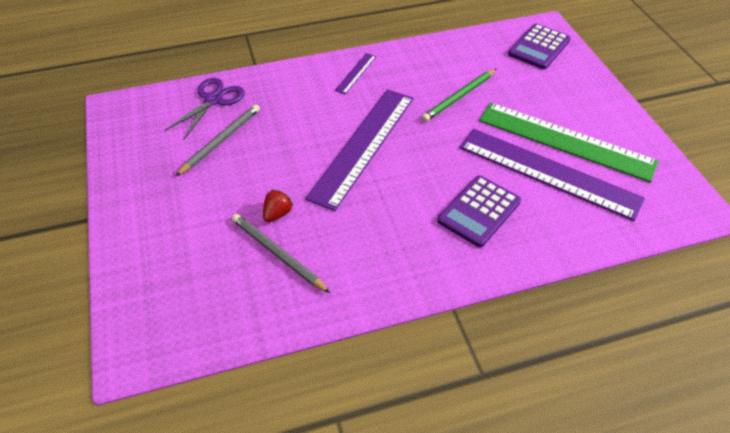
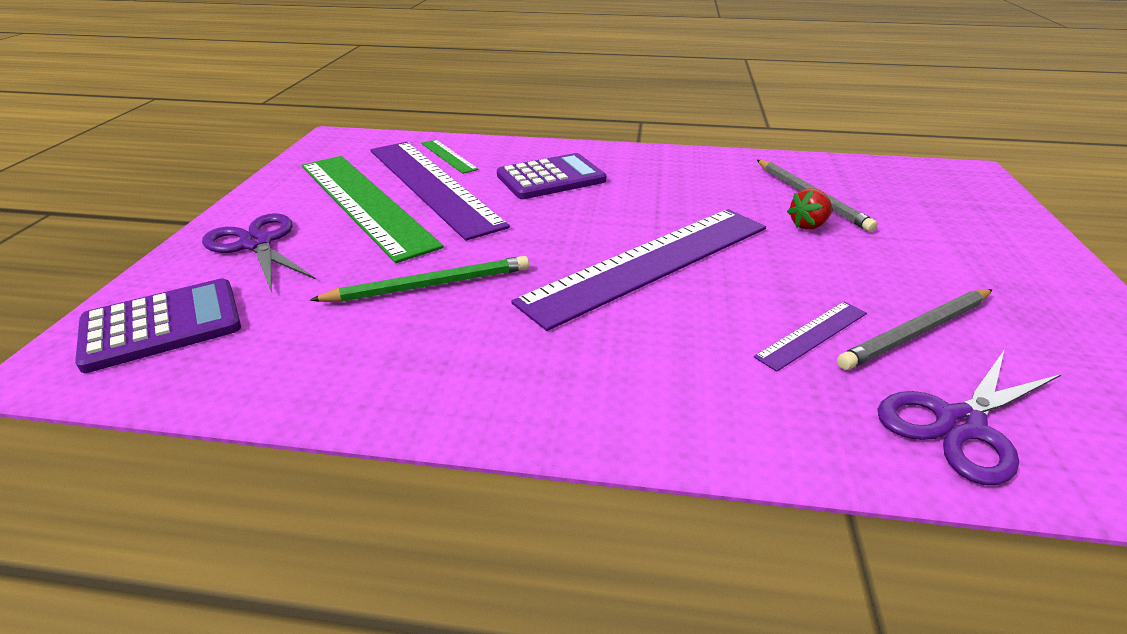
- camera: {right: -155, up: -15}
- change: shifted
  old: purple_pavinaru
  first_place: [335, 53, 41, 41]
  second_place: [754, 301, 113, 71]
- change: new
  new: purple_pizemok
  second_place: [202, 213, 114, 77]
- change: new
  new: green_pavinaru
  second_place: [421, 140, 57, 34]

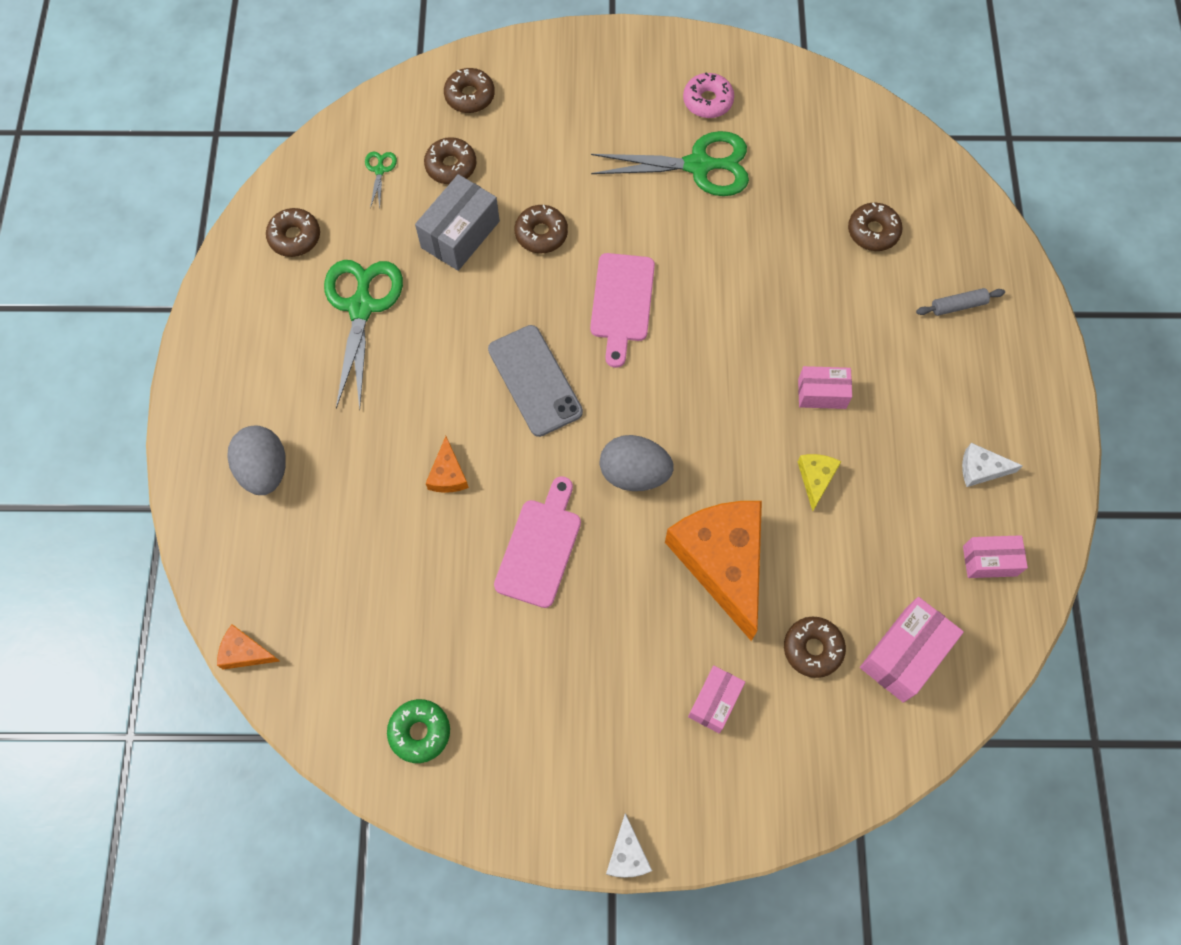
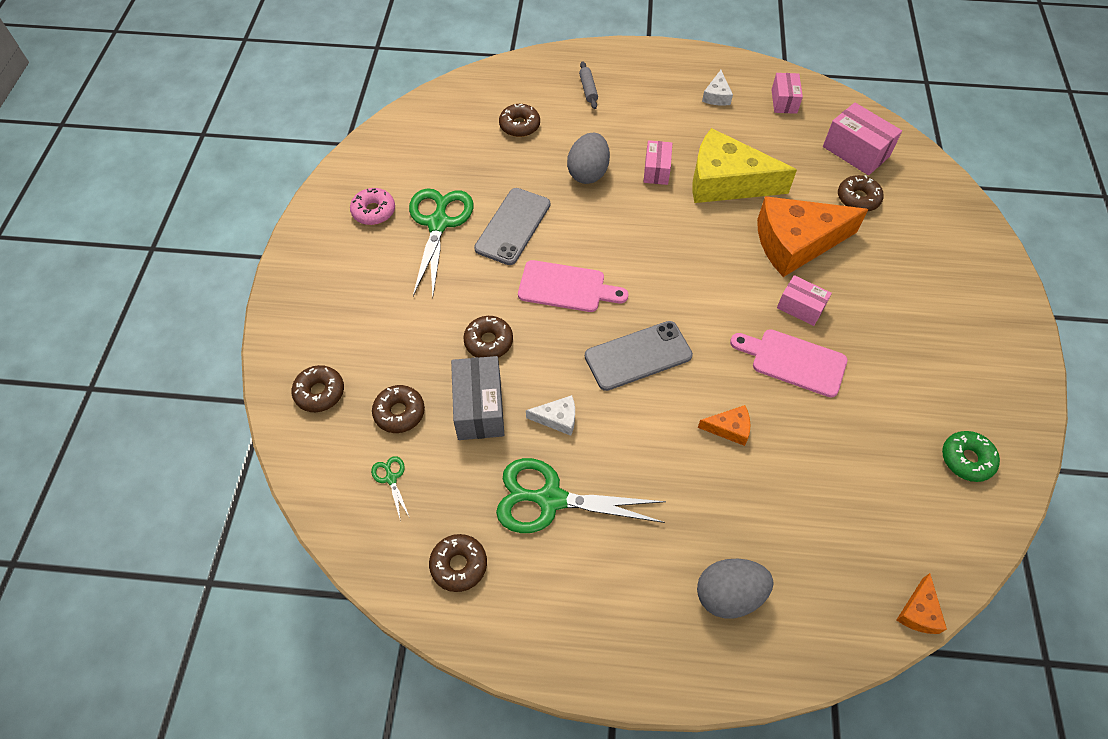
- camera: {right: -85, up: -10}
- change: rotated
  old: green_pizemok
  first_place: [365, 152, 32, 56]
  second_place: [371, 456, 39, 66]
  degrees: 60
- change: rotated
  old: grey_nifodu
  first_place: [415, 174, 85, 97]
  second_place: [451, 356, 53, 84]
  degrees: 45
- change: shifted
  old: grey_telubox
  first_place: [600, 435, 74, 56]
  second_place: [567, 133, 43, 51]
- change: shifted
  old: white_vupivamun
  first_place: [606, 813, 46, 65]
  second_place: [526, 395, 49, 41]
- change: shifted
  old: pink_nifodu
  first_place: [688, 666, 57, 67]
  second_place: [777, 275, 55, 51]
- change: scaled
  old: yellow_vupivamun
  first_place: [798, 454, 43, 57]
  second_place: [692, 128, 105, 75]
  factor: 2.34
- change: new
  new: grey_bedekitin
  second_place: [474, 188, 76, 77]

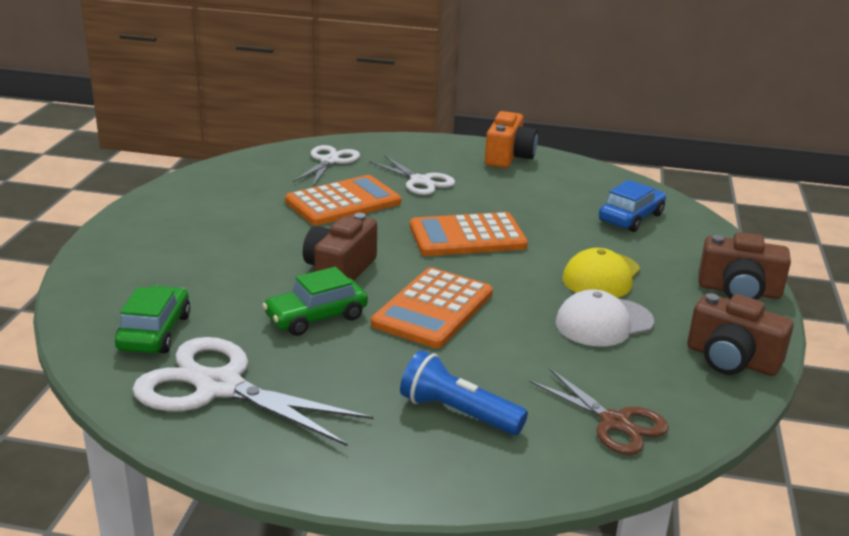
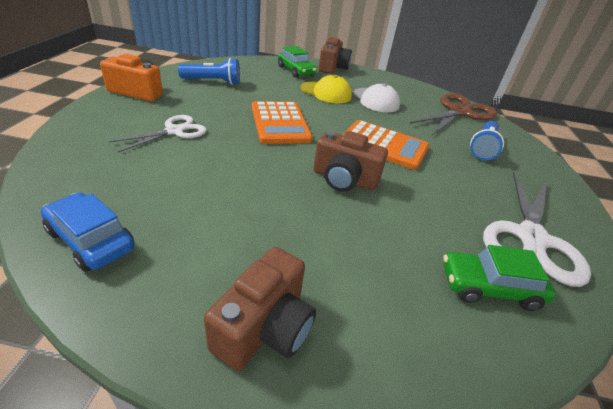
- camera: {right: -95, up: 10}
- change: shifted
  old: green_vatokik
  first_place: [262, 267, 106, 69]
  second_place: [278, 46, 39, 32]
- change: gone
  old: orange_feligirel
  first_place: [285, 175, 116, 50]
- change: gone
  old: white_pizemok
  first_place: [293, 145, 67, 41]
- change: scaled
  old: brown_pizemok
  first_place: [529, 368, 140, 87]
  second_place: [410, 93, 87, 42]
  factor: 1.64
- change: shifted
  old: blue_vatokik
  first_place: [599, 180, 67, 52]
  second_place: [41, 192, 94, 80]
- change: shifted
  old: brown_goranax
  first_place: [687, 293, 107, 83]
  second_place: [204, 247, 112, 124]
- change: new
  new: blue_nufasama
  second_place: [178, 58, 62, 27]

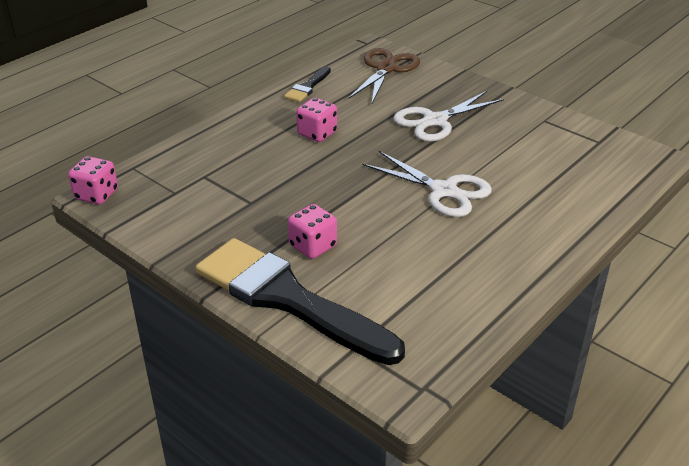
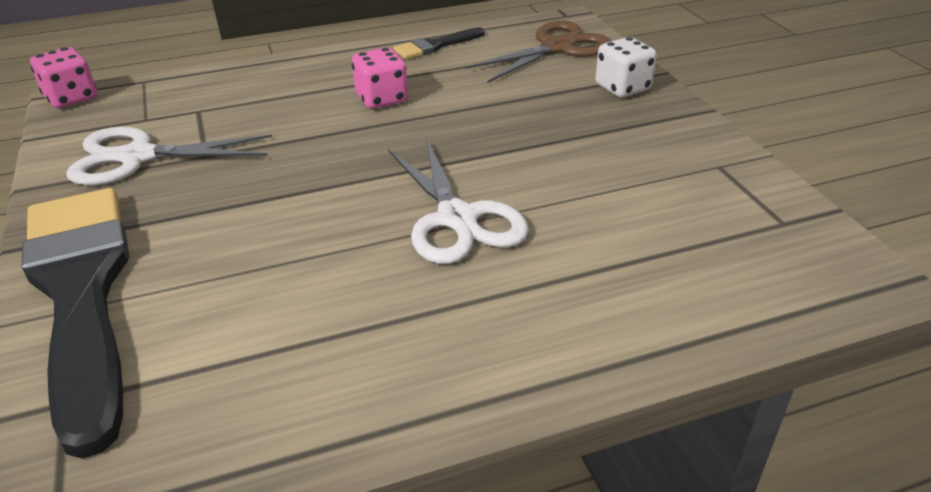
- camera: {right: 30, up: 0}
- change: gone
  old: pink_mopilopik
  first_place: [288, 204, 49, 55]
- change: shifted
  old: white_pizemok
  first_place: [393, 91, 111, 51]
  second_place: [66, 127, 206, 58]
- change: new
  new: white_mopilopik
  second_place: [595, 37, 62, 60]

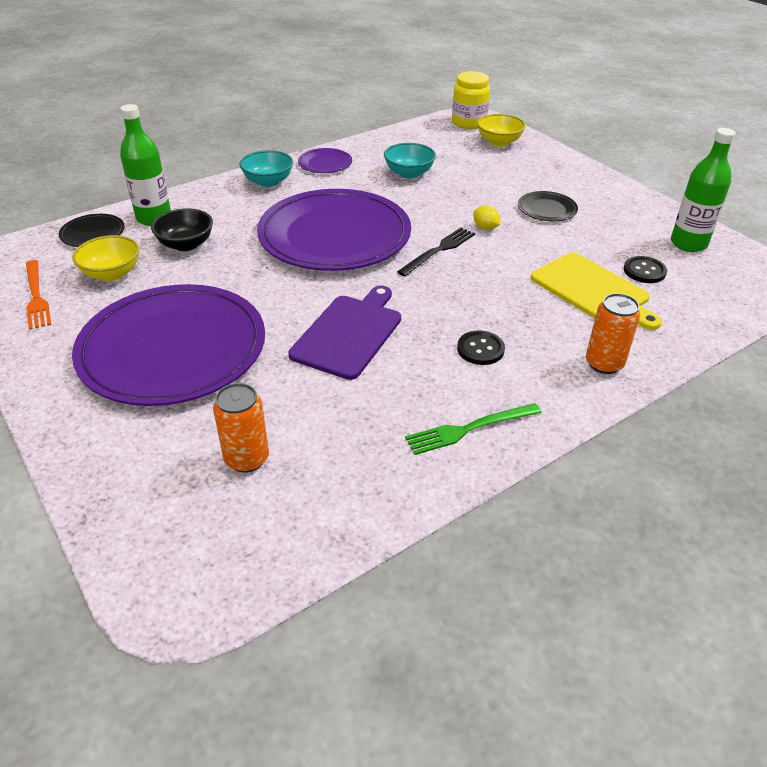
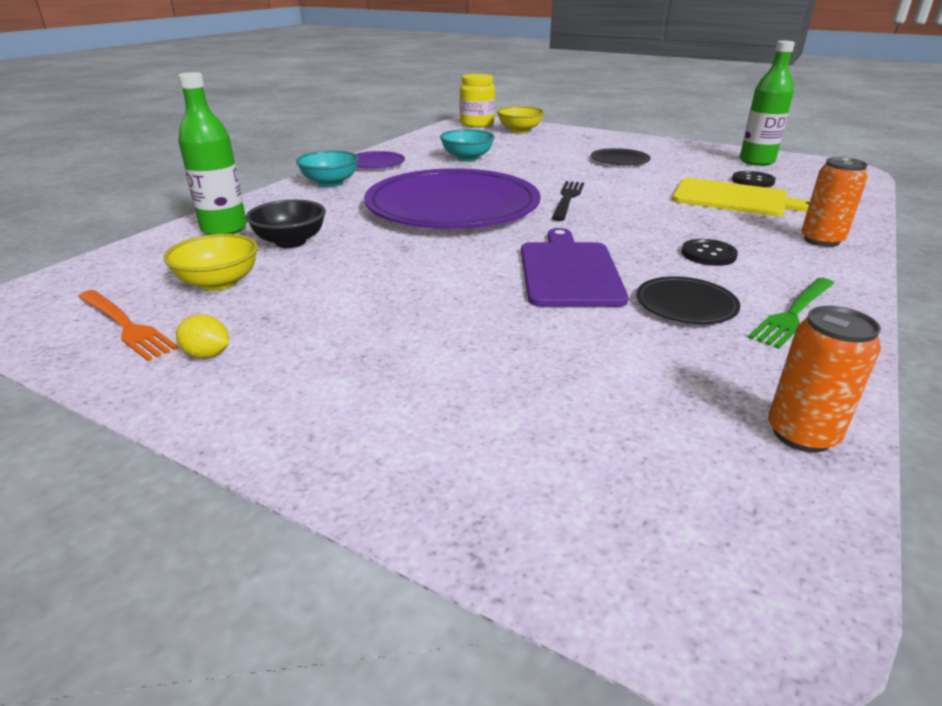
- camera: {right: -25, up: -10}
- change: shifted
  old: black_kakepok
  first_place: [59, 214, 66, 33]
  second_place: [636, 276, 105, 48]
- change: gone
  old: purple_kakepok
  first_place: [72, 284, 193, 122]
- change: shifted
  old: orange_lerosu
  first_place: [213, 383, 56, 90]
  second_place: [768, 306, 113, 147]
- change: shifted
  old: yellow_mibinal
  first_place: [473, 205, 27, 25]
  second_place: [176, 315, 53, 44]

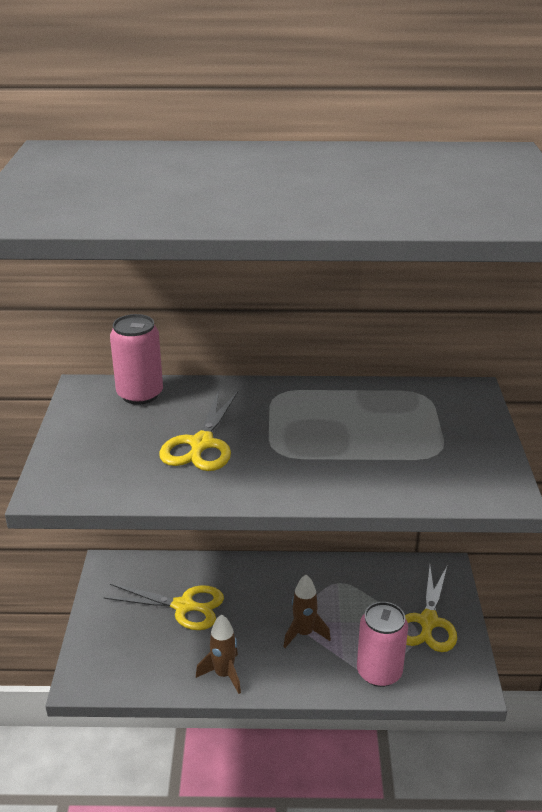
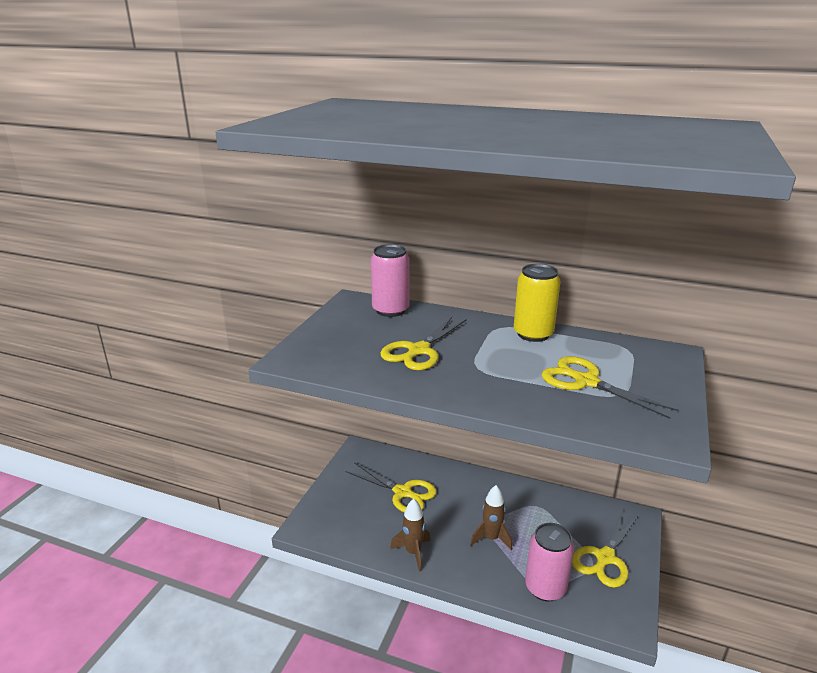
- camera: {right: 20, up: -5}
- change: new
  new: yellow_lerosu
  second_place: [514, 264, 46, 78]
- change: new
  new: yellow_pizemok
  second_place: [542, 356, 137, 63]

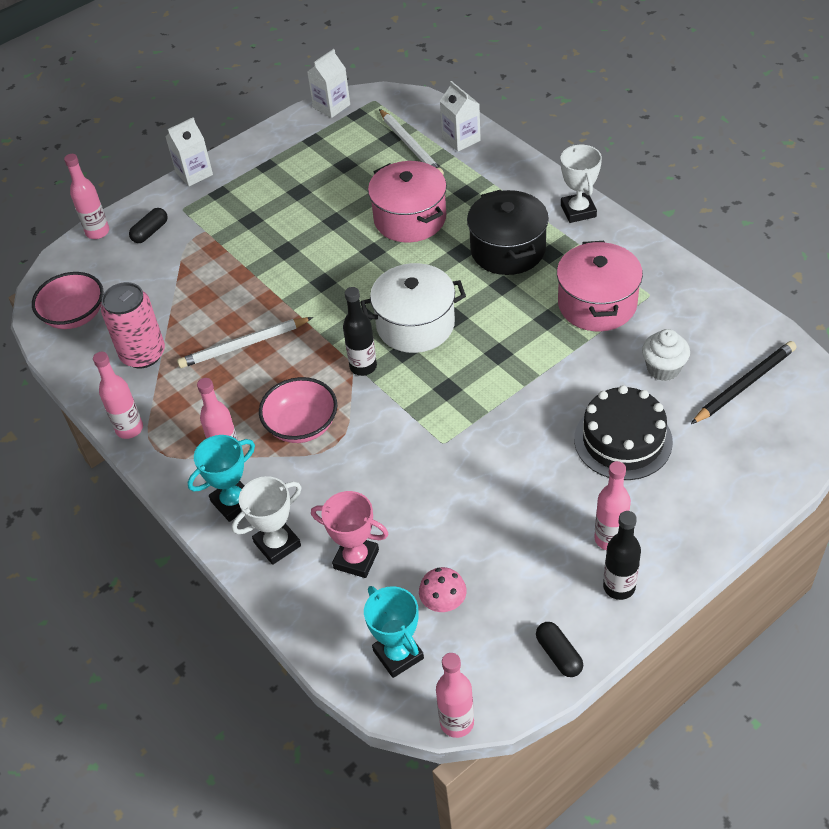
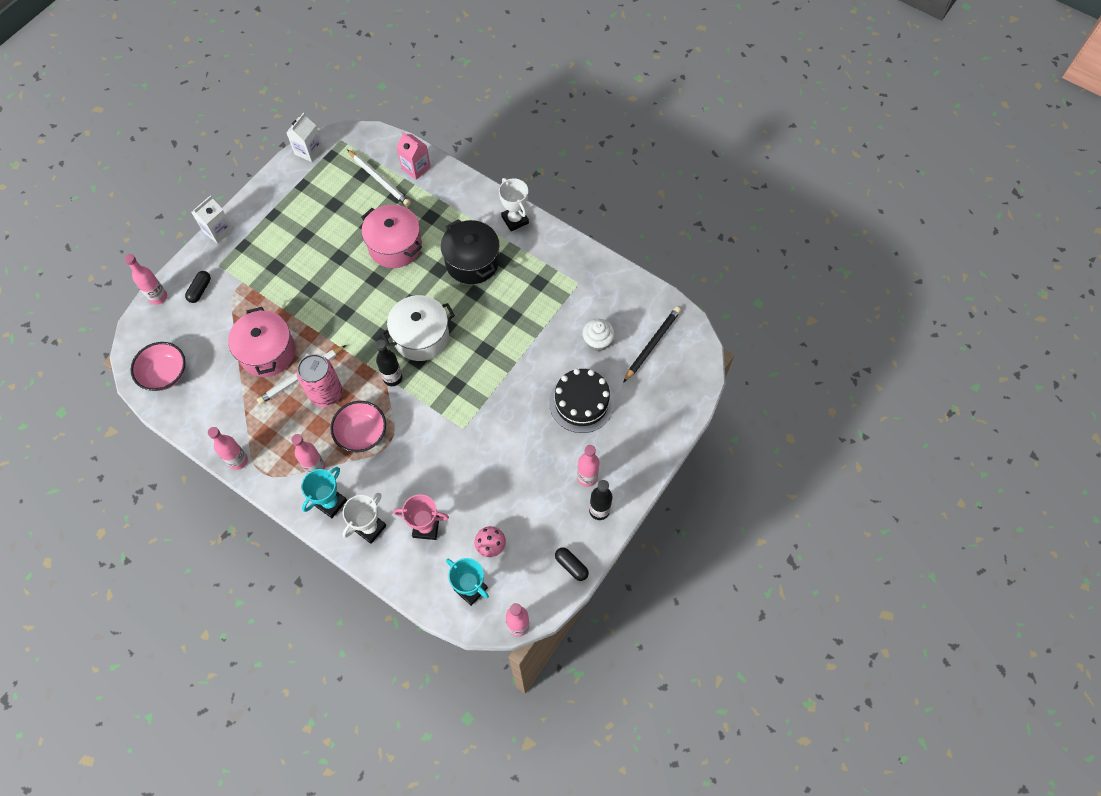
- camera: {right: -20, up: 15}
- change: shifted
  old: pink_lerosu
  first_place: [101, 282, 64, 86]
  second_place: [297, 354, 45, 53]
- change: repainted
  old: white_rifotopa
  new: pink_rifotopa
  first_place: [440, 81, 41, 71]
  second_place: [397, 132, 34, 48]
- change: shifted
  old: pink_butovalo
  first_place: [557, 241, 86, 90]
  second_place: [228, 307, 68, 70]

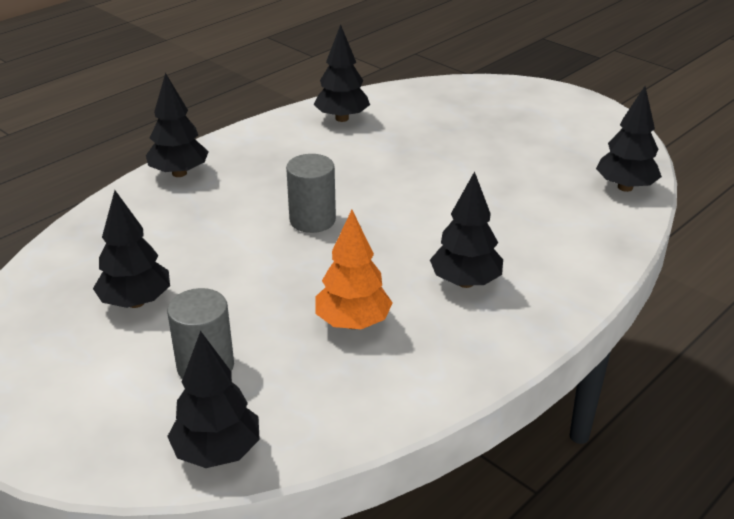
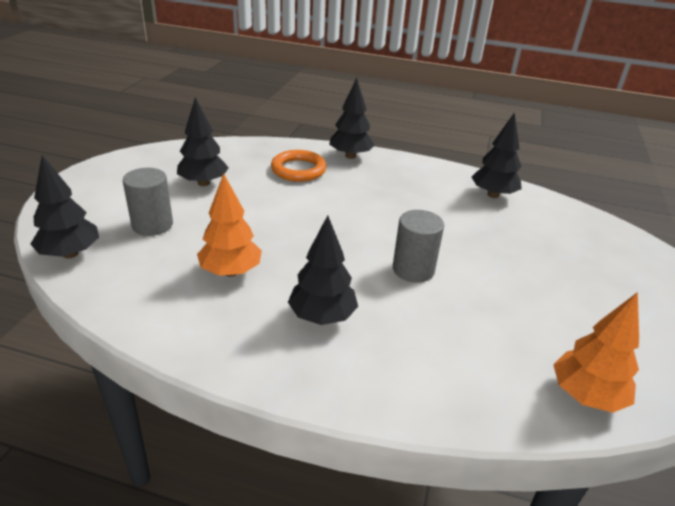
- camera: {right: 60, up: 0}
- change: shifted
  old: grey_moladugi
  first_place: [286, 154, 50, 79]
  second_place: [393, 210, 51, 73]
- change: repainted
  old: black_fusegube
  new: orange_fusegube
  first_place: [596, 86, 66, 106]
  second_place: [553, 292, 86, 121]
- change: new
  new: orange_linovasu
  second_place: [271, 150, 55, 32]

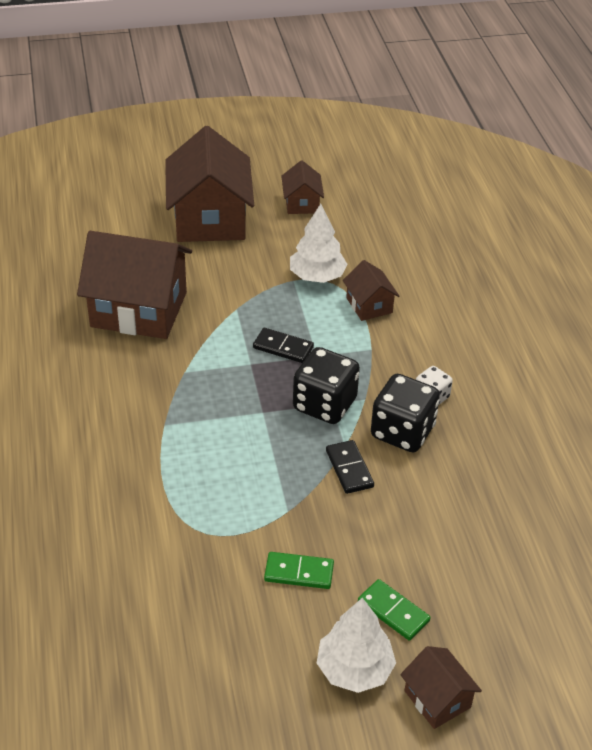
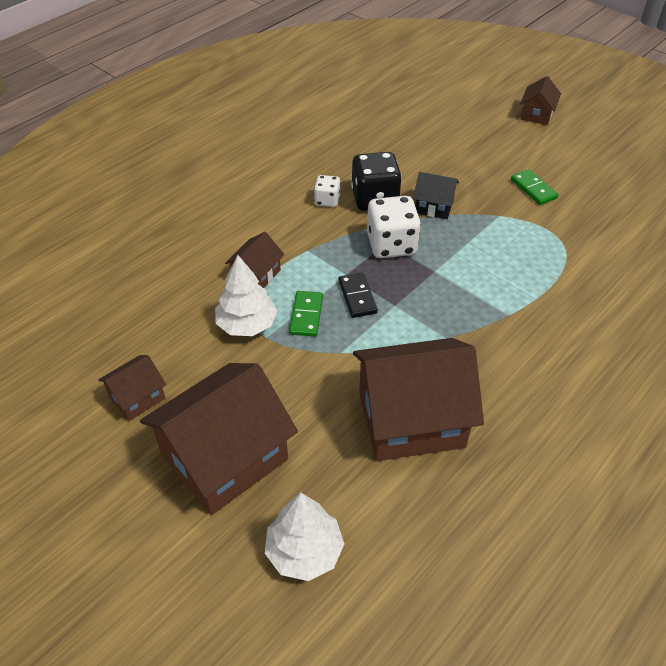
- camera: {right: -125, up: 5}
- change: rotated
  old: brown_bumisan
  first_place: [77, 231, 115, 108]
  second_place: [353, 338, 131, 123]
  degrees: -75
- change: repainted
  old: black_mopilopik
  new: white_mopilopik
  first_place: [293, 347, 67, 77]
  second_place: [367, 196, 54, 62]
- change: shifted
  old: white_fusegube
  first_place: [317, 598, 79, 95]
  second_place: [265, 492, 80, 89]
- change: swapped
  old: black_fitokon
  new: black_bumisan
  first_place: [326, 440, 48, 54]
  second_place: [413, 172, 46, 47]
- change: shifted
  old: green_fitokon
  first_place: [358, 579, 72, 62]
  second_place: [289, 291, 34, 46]

